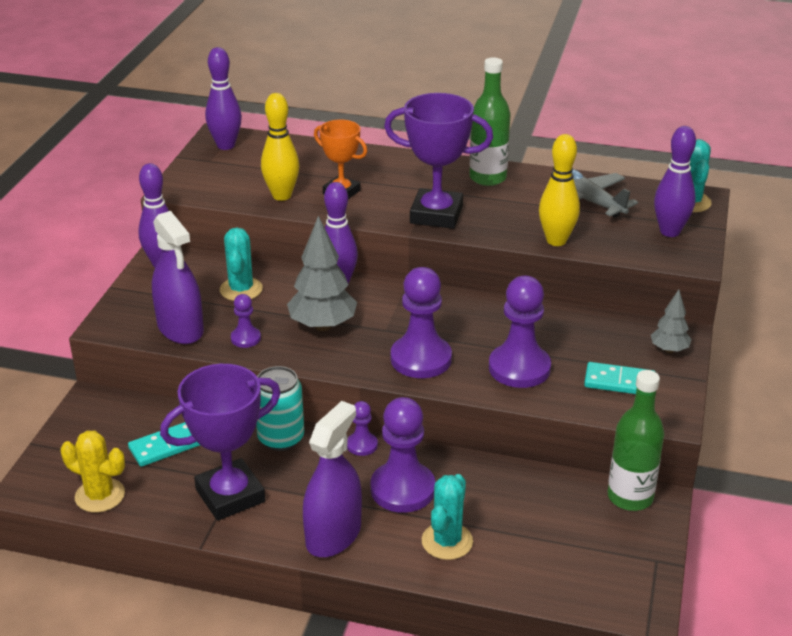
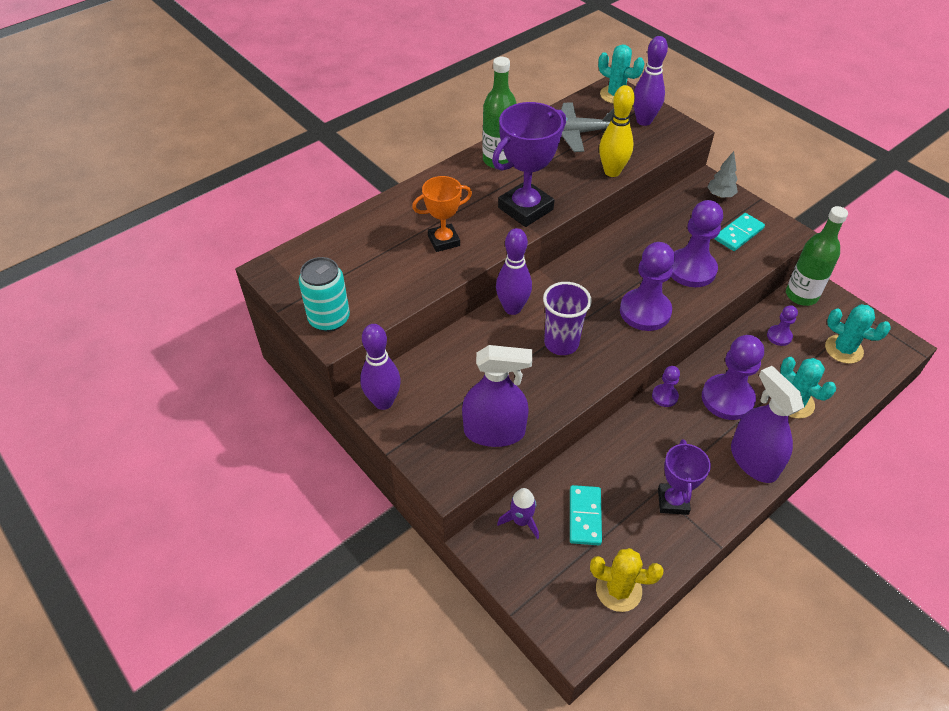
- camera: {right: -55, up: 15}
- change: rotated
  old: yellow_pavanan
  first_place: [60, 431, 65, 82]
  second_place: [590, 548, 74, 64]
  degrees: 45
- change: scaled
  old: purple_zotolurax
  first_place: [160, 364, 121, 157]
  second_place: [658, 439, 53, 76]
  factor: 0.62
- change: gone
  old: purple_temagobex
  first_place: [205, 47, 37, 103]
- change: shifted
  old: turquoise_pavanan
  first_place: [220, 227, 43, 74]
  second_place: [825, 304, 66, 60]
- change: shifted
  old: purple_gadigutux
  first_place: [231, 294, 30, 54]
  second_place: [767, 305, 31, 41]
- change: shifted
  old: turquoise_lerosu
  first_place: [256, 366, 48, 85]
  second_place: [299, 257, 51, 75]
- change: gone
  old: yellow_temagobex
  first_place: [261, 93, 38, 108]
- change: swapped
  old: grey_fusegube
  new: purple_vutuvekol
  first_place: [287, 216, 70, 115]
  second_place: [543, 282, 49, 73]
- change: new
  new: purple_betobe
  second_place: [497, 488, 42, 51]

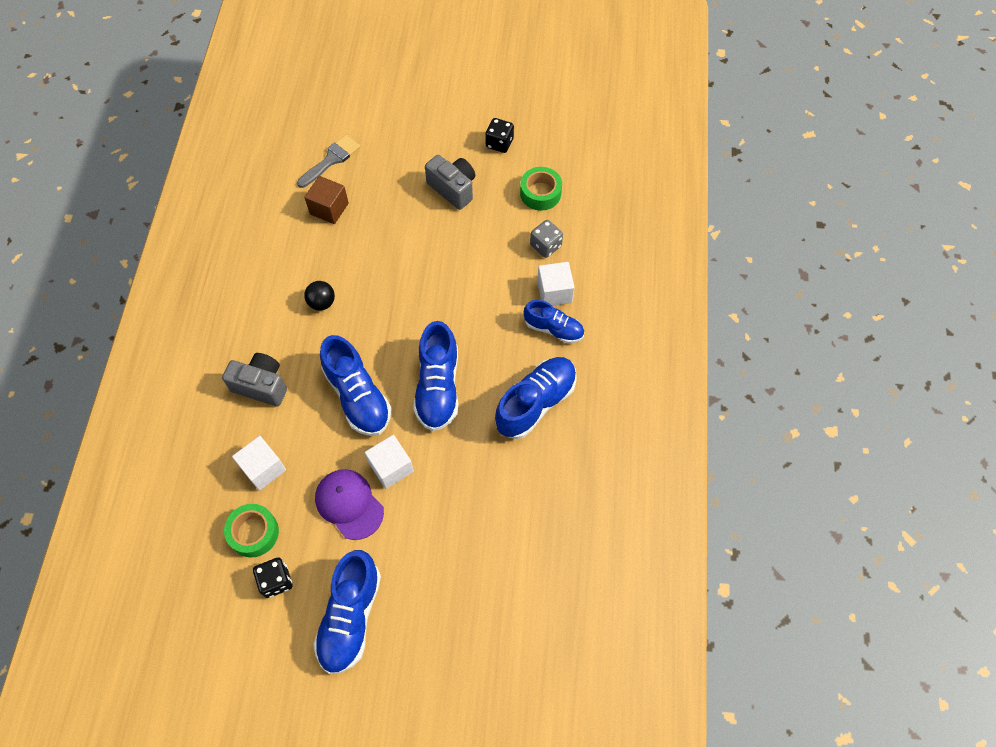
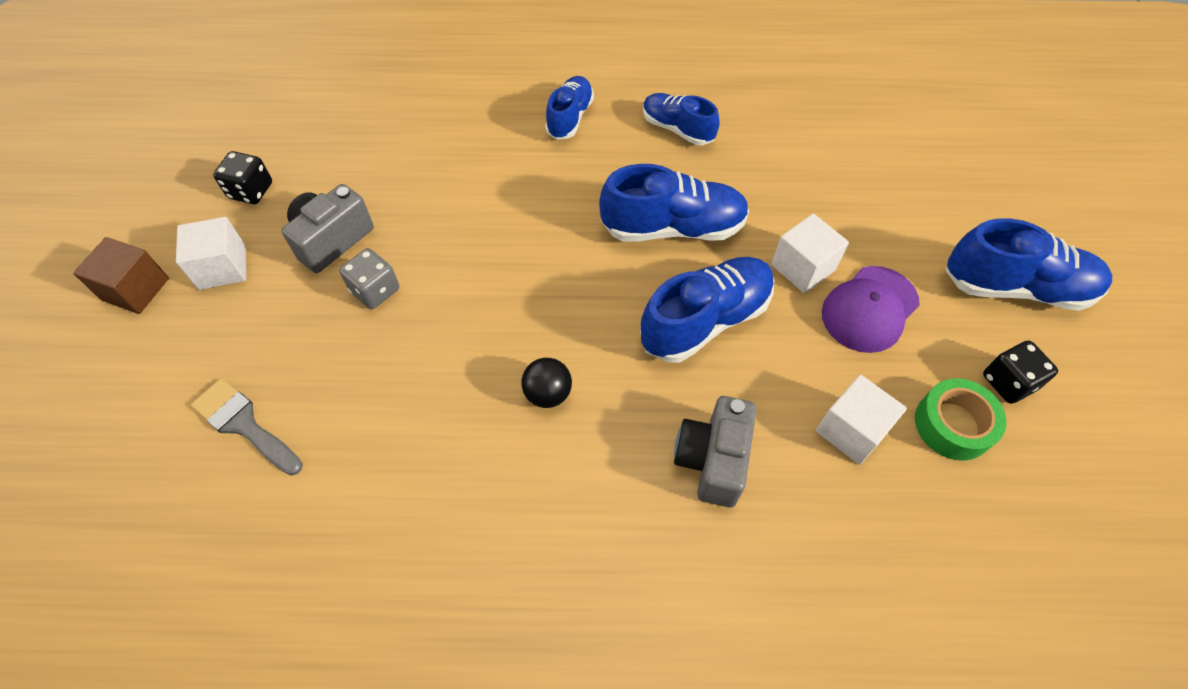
- camera: {right: -95, up: -5}
- change: shifted
  old: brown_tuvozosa
  first_place: [304, 176, 45, 48]
  second_place: [73, 237, 96, 77]
- change: scaled
  old: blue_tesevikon
  first_place: [495, 357, 82, 82]
  second_place: [643, 93, 77, 52]
  factor: 0.63
- change: gone
  old: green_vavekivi
  first_place: [520, 167, 42, 44]
- change: shifted
  old: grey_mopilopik
  first_place: [530, 220, 33, 38]
  second_place: [339, 248, 60, 61]
- change: shifted
  old: white_tuvozosa
  first_place: [537, 262, 38, 44]
  second_place: [176, 217, 70, 73]

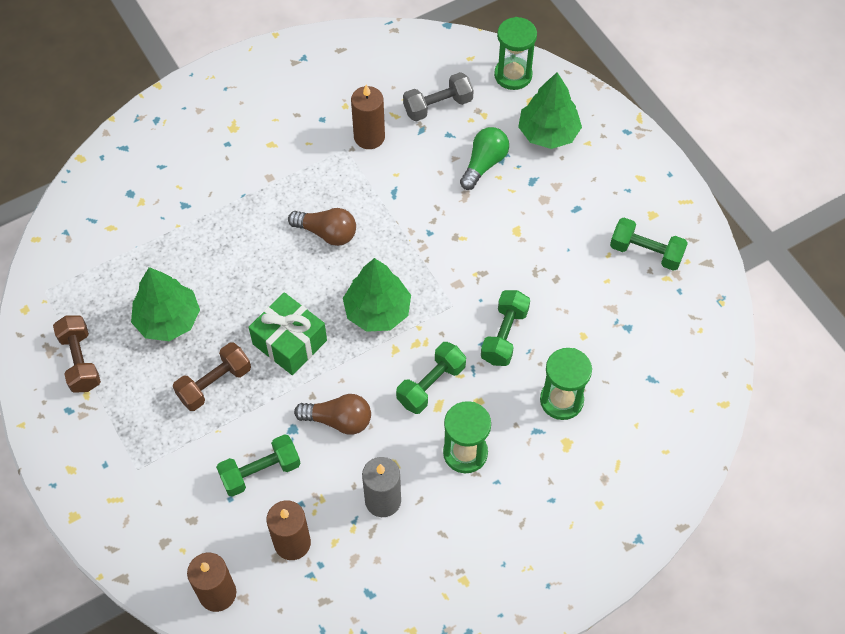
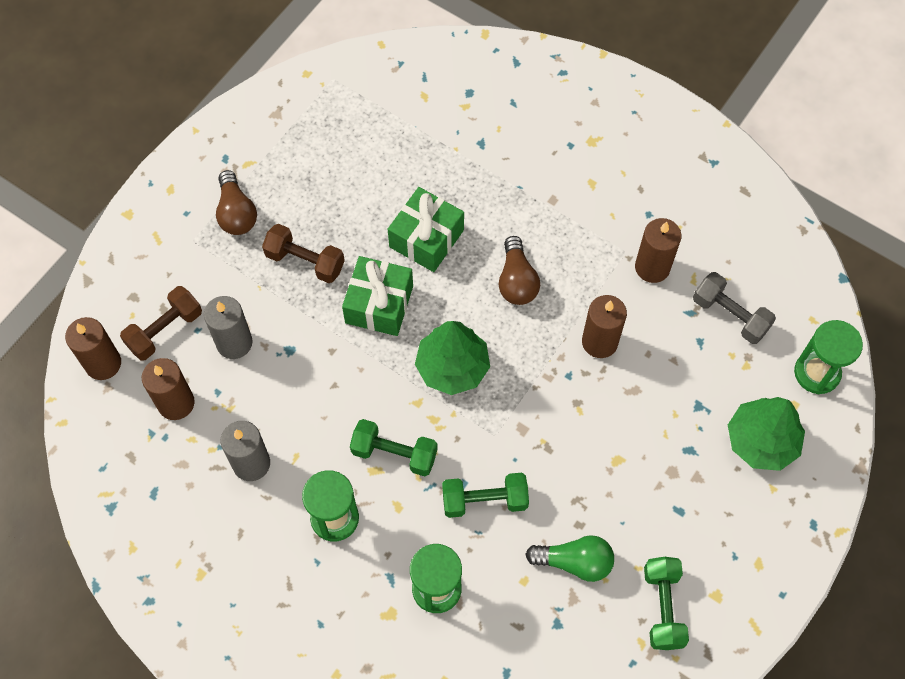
- camera: {right: 65, up: 5}
- change: shifted
  old: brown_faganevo
  first_place: [53, 315, 48, 78]
  second_place: [120, 286, 82, 75]
- change: gone
  old: green_fusegube
  first_place: [131, 267, 69, 74]
- change: swapped
  old: green_faganevo
  new: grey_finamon
  first_place: [216, 434, 85, 63]
  second_place: [204, 296, 49, 63]
- change: shifted
  old: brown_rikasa
  first_place: [294, 394, 77, 41]
  second_place: [216, 170, 41, 65]
- change: shifted
  old: green_rikasa
  first_place: [460, 127, 49, 63]
  second_place: [525, 535, 89, 47]
- change: new
  new: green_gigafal
  second_place: [388, 187, 76, 85]
- change: new
  new: brown_finamon
  second_place: [582, 295, 45, 63]

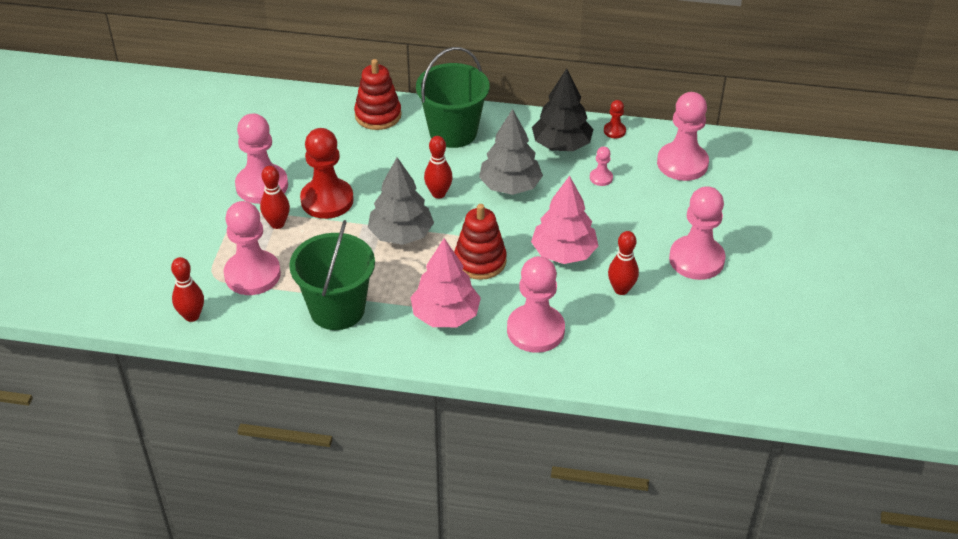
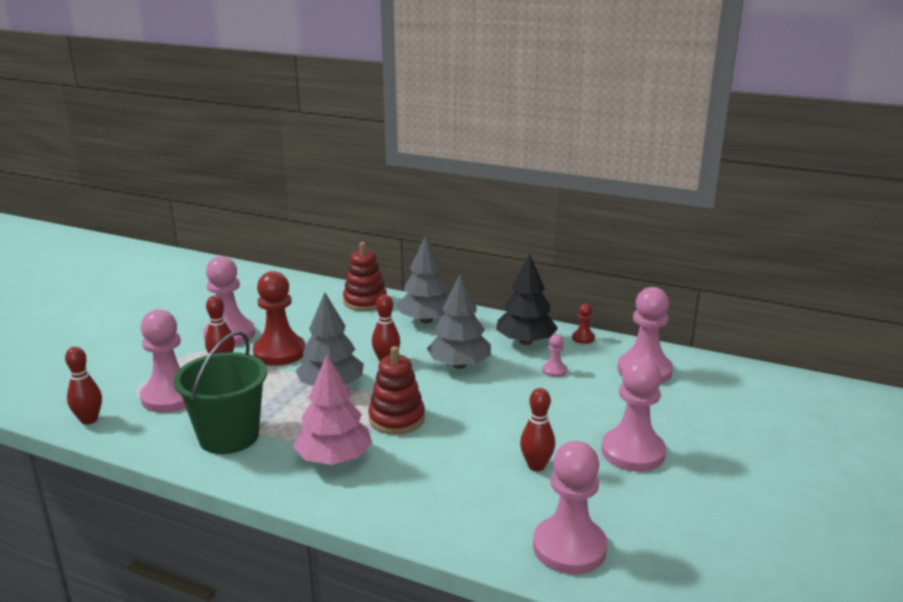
- camera: {right: 15, up: -20}
- change: swapped
  old: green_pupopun
  new: grey_fusegube
  first_place: [416, 47, 74, 101]
  second_place: [397, 236, 52, 88]
- change: shifted
  old: pink_gadigutux
  first_place: [507, 256, 58, 97]
  second_place: [533, 441, 75, 133]
- change: gone
  old: pink_fusegube
  first_place: [531, 176, 68, 88]

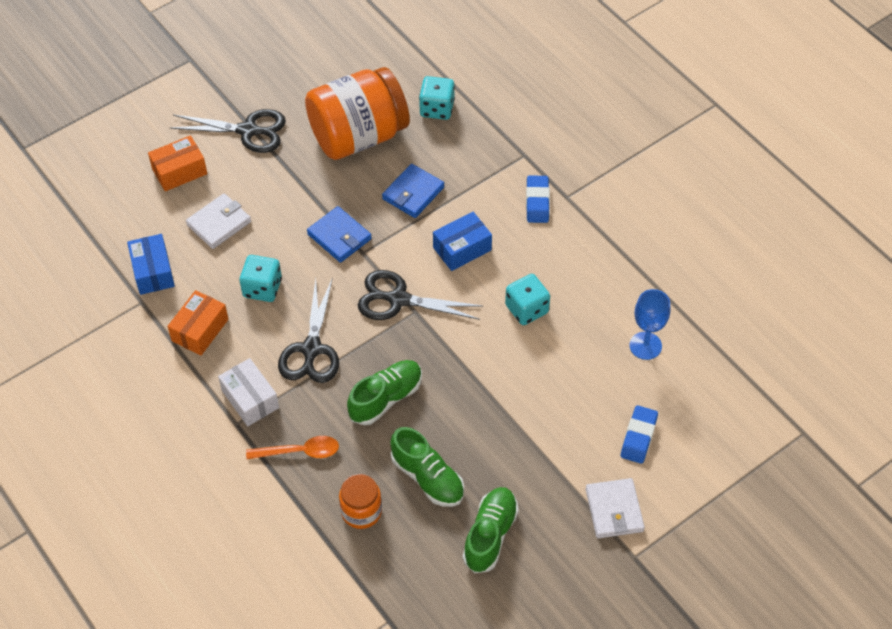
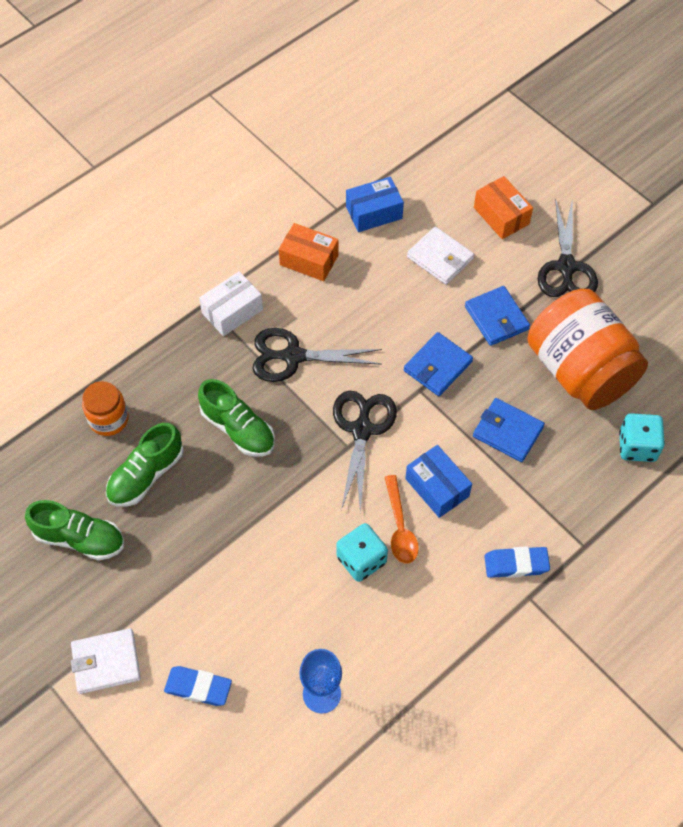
- camera: {right: 85, up: 5}
- change: gone
  old: turquoise_mopilopik
  first_place: [240, 255, 42, 47]
- change: shifted
  old: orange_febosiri
  first_place: [246, 436, 93, 23]
  second_place: [385, 475, 34, 89]
- change: new
  new: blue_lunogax
  second_place: [465, 286, 65, 60]

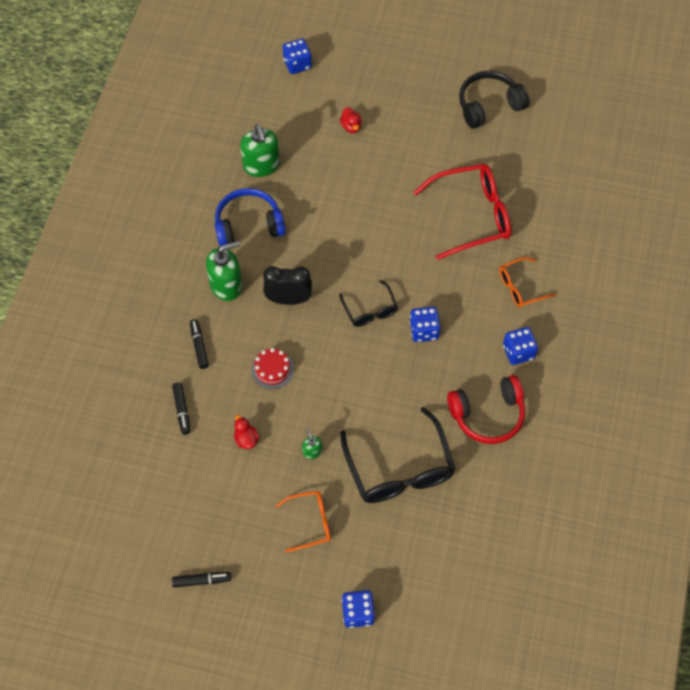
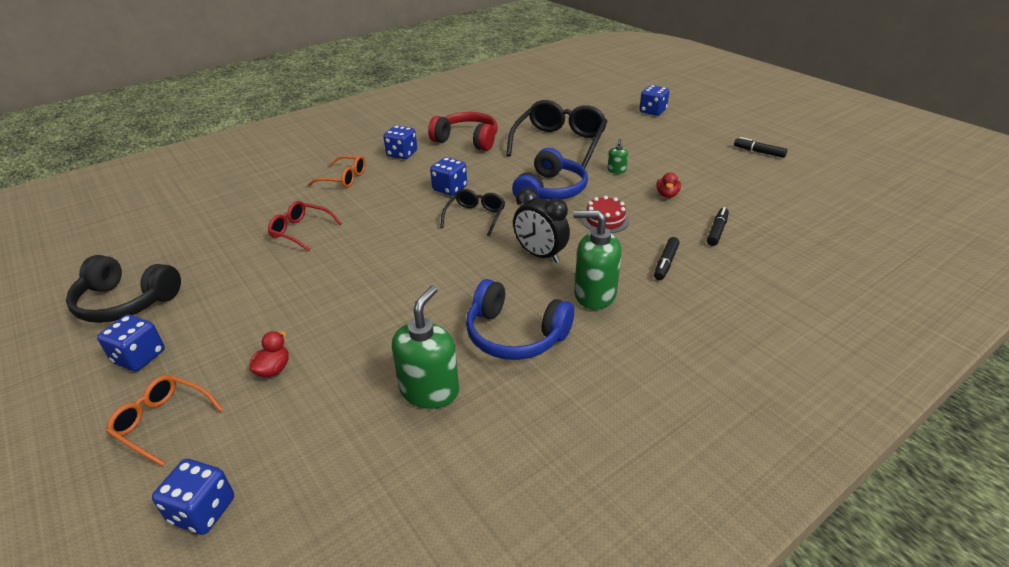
- camera: {right: -140, up: -25}
- change: shifted
  old: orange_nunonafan
  first_place: [276, 491, 55, 61]
  second_place: [106, 375, 117, 91]
- change: scaled
  old: red_nunonafan
  first_place: [413, 164, 98, 96]
  second_place: [268, 201, 74, 50]
  factor: 0.54
- change: new
  new: blue_mopilopik
  second_place: [97, 315, 68, 56]
- change: new
  new: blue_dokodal
  second_place: [512, 148, 76, 56]

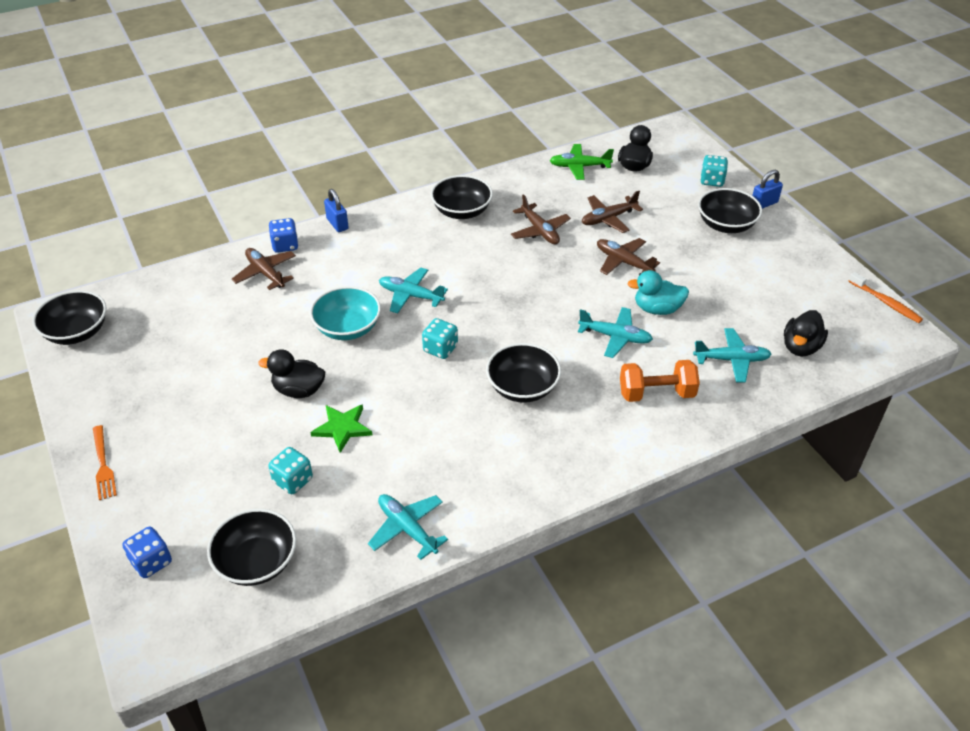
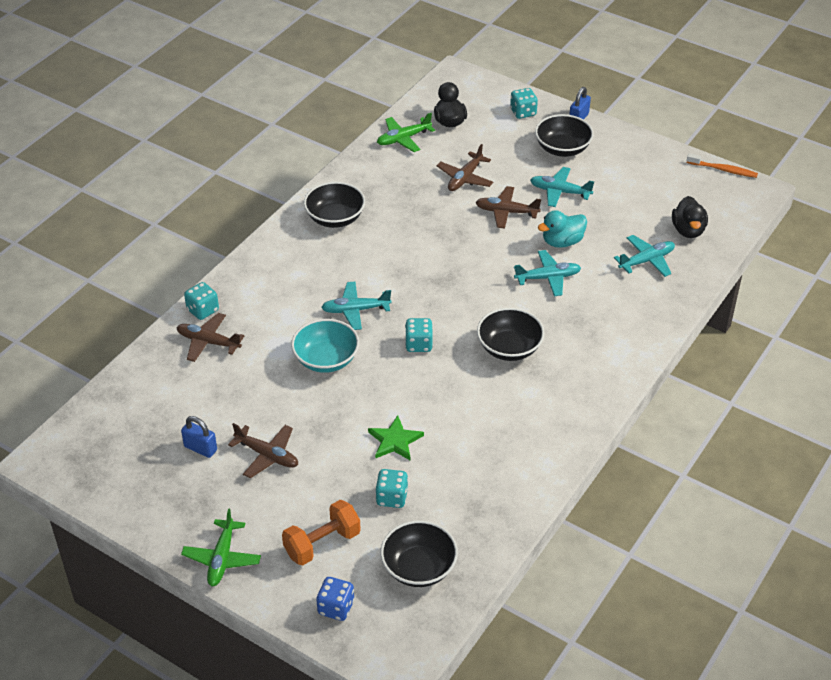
- camera: {right: -30, up: 0}
- change: gone
  old: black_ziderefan
  first_place: [32, 290, 74, 55]
- change: swapped
  old: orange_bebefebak
  new: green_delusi
  first_place: [93, 425, 24, 75]
  second_place: [181, 508, 80, 78]
- change: gone
  old: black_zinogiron
  first_place: [258, 350, 67, 48]
- change: repainted
  old: blue_mopilopik
  new: turquoise_mopilopik
  first_place: [269, 218, 30, 35]
  second_place: [184, 282, 35, 38]
- change: shifted
  old: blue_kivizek
  first_place: [324, 189, 25, 43]
  second_place: [181, 416, 36, 42]
- change: shifted
  old: turquoise_delusi
  first_place: [368, 494, 80, 66]
  second_place: [530, 167, 64, 40]
- change: shifted
  old: brown_delusi
  first_place: [511, 194, 60, 50]
  second_place: [228, 423, 70, 56]
- change: shifted
  old: orange_faganevo
  first_place: [620, 360, 80, 42]
  second_place: [282, 500, 79, 66]

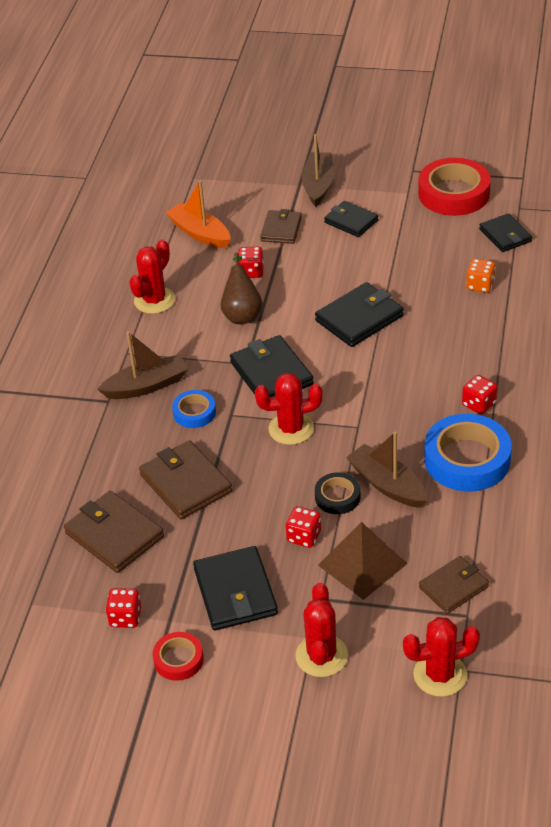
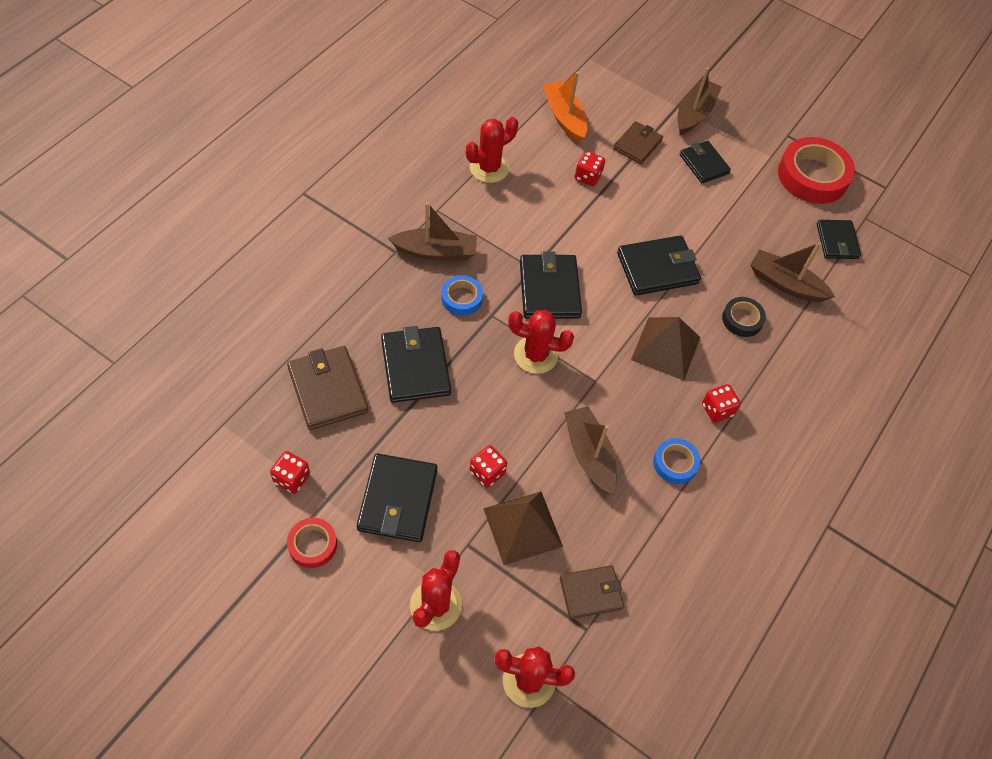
- camera: {right: 15, up: 15}
- change: repainted
  old: brown_lunogax
  new: black_lunogax
  first_place: [139, 440, 93, 80]
  second_place: [381, 326, 70, 77]
- change: gone
  old: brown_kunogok
  first_place: [221, 253, 42, 71]
- change: shifted
  old: black_vavekivi
  first_place: [315, 472, 45, 42]
  second_place: [722, 297, 44, 40]
- change: scaled
  old: blue_vavekivi
  first_place: [424, 414, 88, 77]
  second_place: [653, 438, 48, 46]
  factor: 0.52
- change: swapped
  old: orange_mopilopik
  new: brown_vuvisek
  first_place: [466, 258, 30, 35]
  second_place: [750, 242, 85, 60]
- change: new
  new: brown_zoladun
  second_place: [631, 317, 69, 64]

